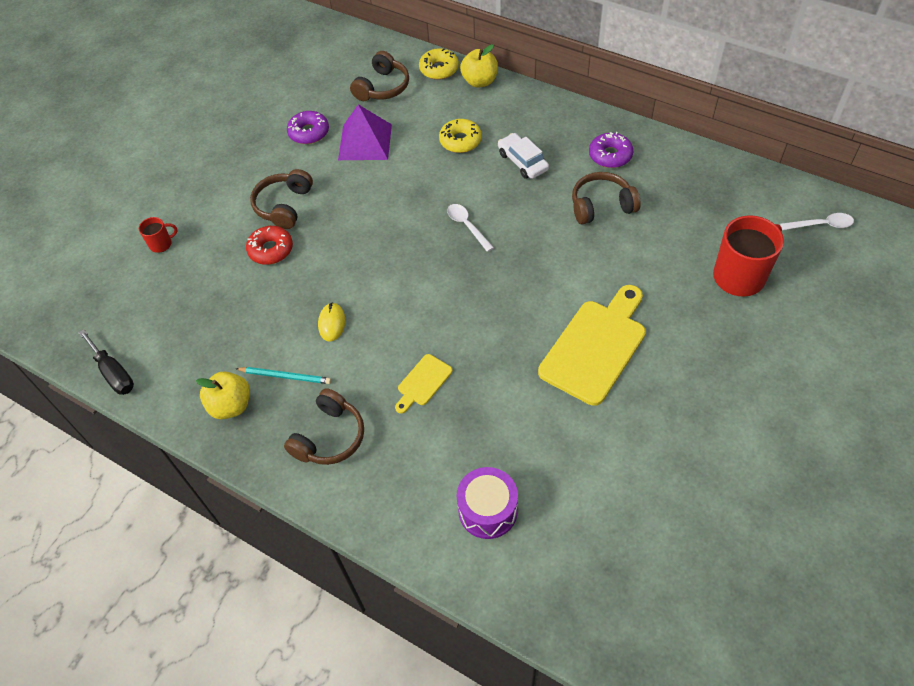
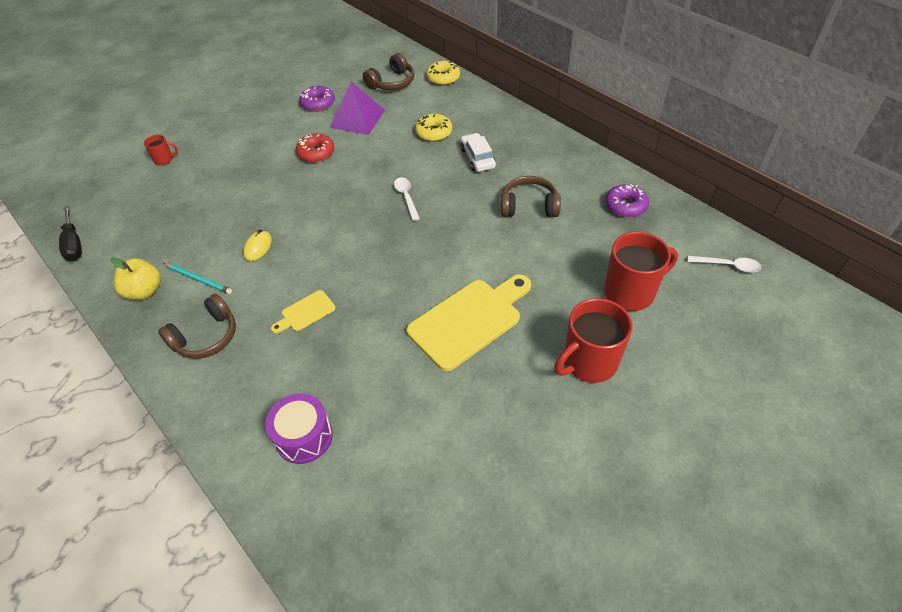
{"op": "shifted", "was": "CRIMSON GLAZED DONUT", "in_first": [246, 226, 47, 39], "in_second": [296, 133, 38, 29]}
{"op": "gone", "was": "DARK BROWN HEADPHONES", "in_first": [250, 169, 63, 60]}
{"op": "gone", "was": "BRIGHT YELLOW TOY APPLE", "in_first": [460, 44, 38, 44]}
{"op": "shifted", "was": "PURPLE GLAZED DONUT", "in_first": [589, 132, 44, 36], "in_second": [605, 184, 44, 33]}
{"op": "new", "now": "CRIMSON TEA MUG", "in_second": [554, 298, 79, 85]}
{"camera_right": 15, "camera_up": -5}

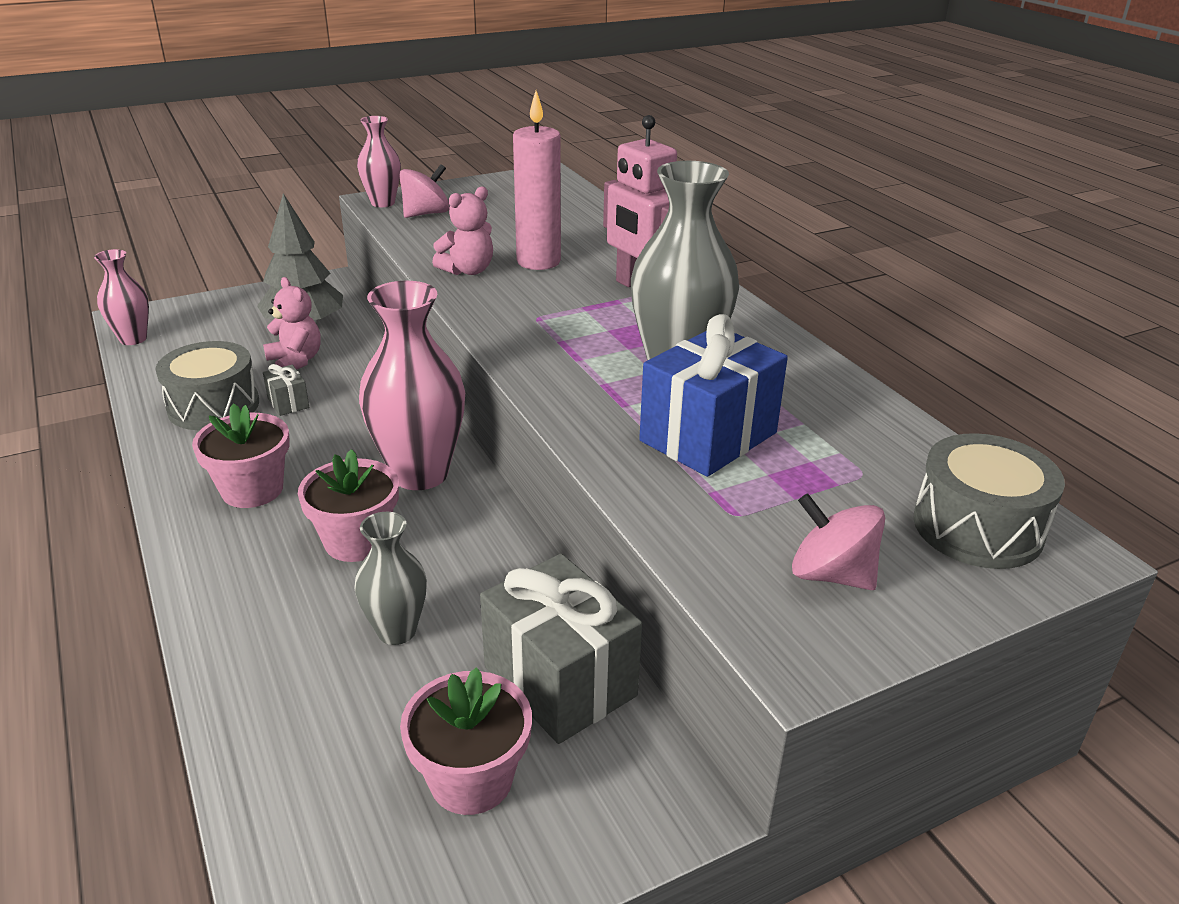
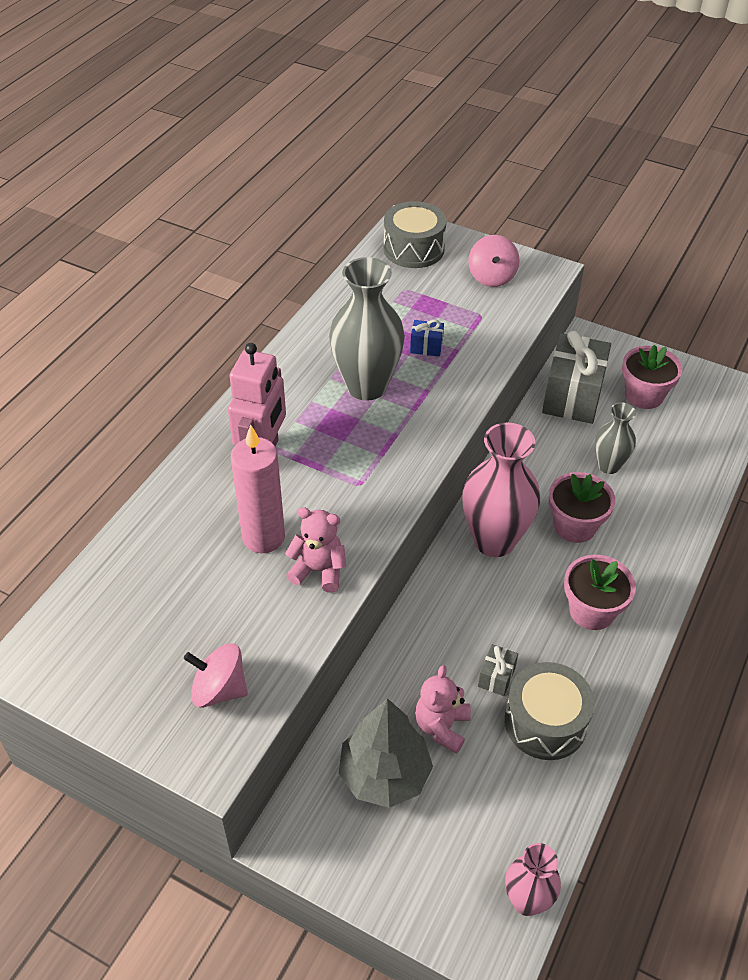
{"op": "gone", "was": "PINK FLOWER VASE", "in_first": [357, 116, 44, 91]}
{"op": "scaled", "was": "BLUE GIFT", "in_first": [639, 314, 149, 163], "in_second": [410, 320, 34, 37], "ratio": 0.44}
{"camera_right": -125, "camera_up": 15}

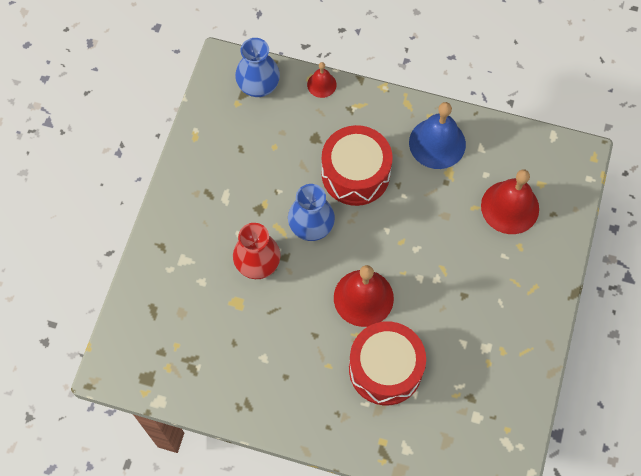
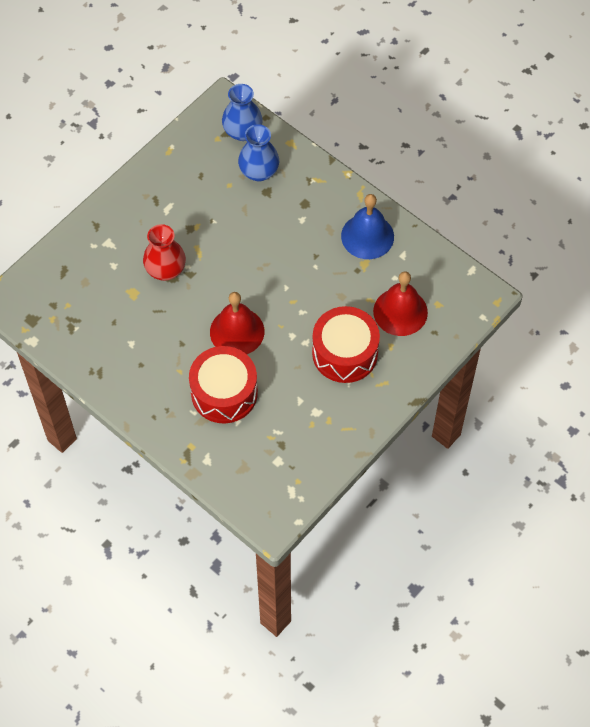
{"op": "shifted", "was": "BLUE FLOWER VASE", "in_first": [288, 184, 47, 57], "in_second": [238, 124, 41, 58]}
{"op": "gone", "was": "CRIMSON BELL", "in_first": [307, 62, 30, 36]}
{"op": "shifted", "was": "CRIMSON SNARE DRUM", "in_first": [322, 125, 71, 81], "in_second": [312, 306, 68, 77]}
{"camera_right": 25, "camera_up": -5}

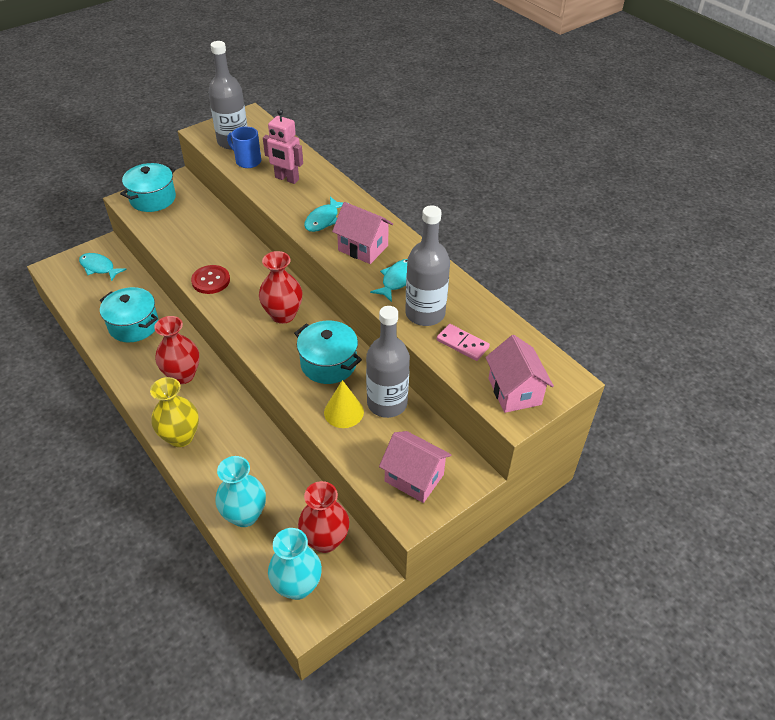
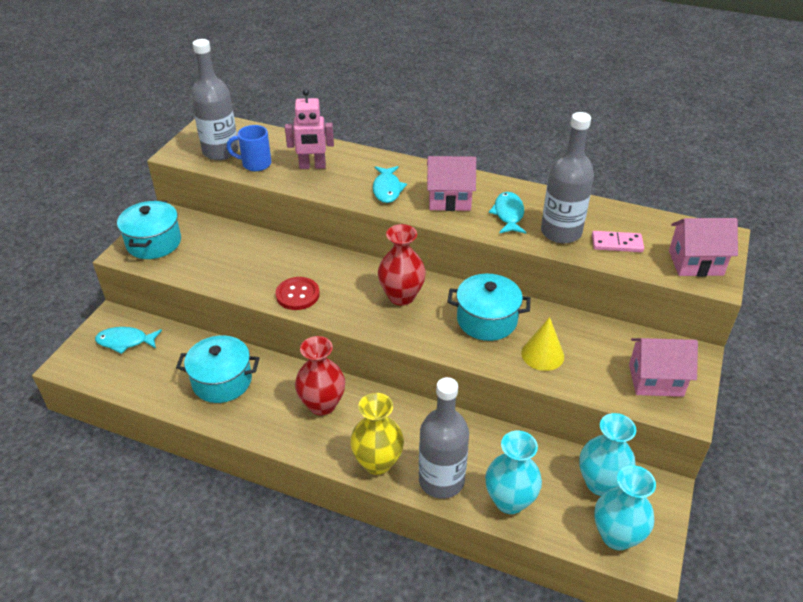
{"op": "repainted", "was": "CRIMSON FLOWER VASE", "now": "TURQUOISE FLOWER VASE", "in_first": [298, 481, 51, 72], "in_second": [579, 413, 57, 83]}
{"op": "shifted", "was": "GRAY FLASK", "in_first": [366, 306, 44, 112], "in_second": [419, 377, 50, 122]}
{"op": "rotated", "was": "PINK COTTAGE", "in_first": [485, 335, 69, 78], "in_second": [669, 218, 69, 59], "clockwise": -45}
{"camera_right": -30, "camera_up": -5}

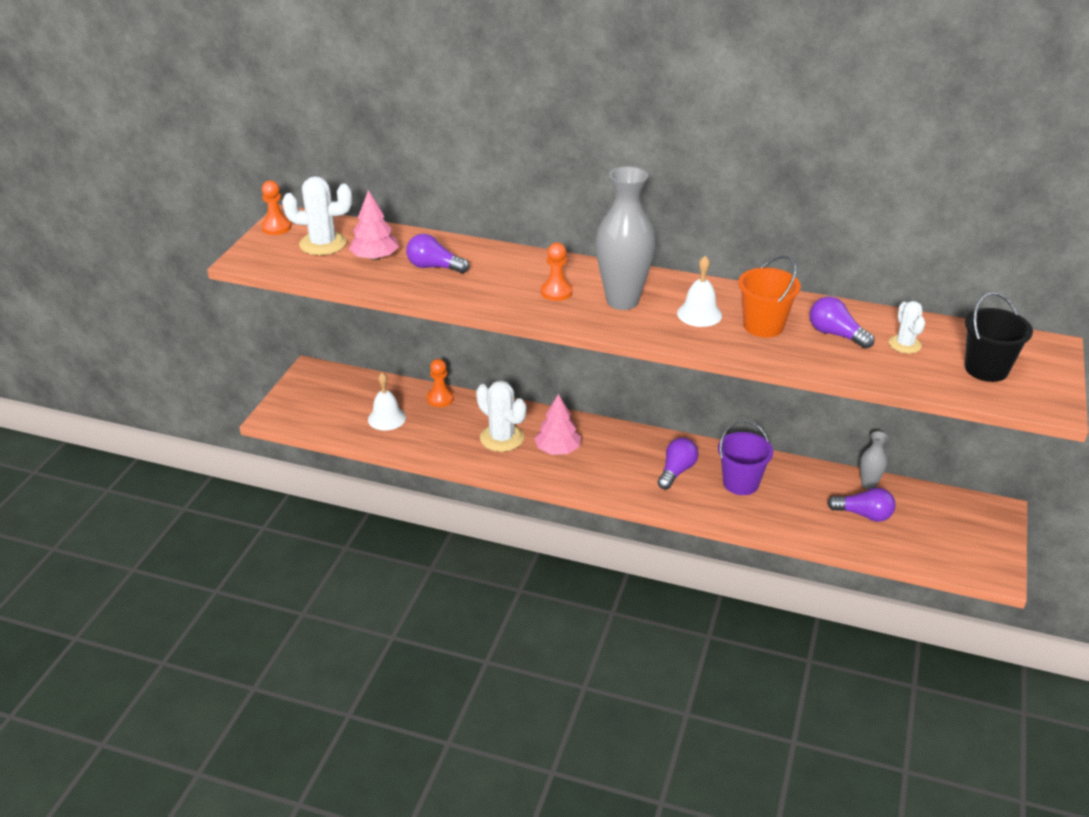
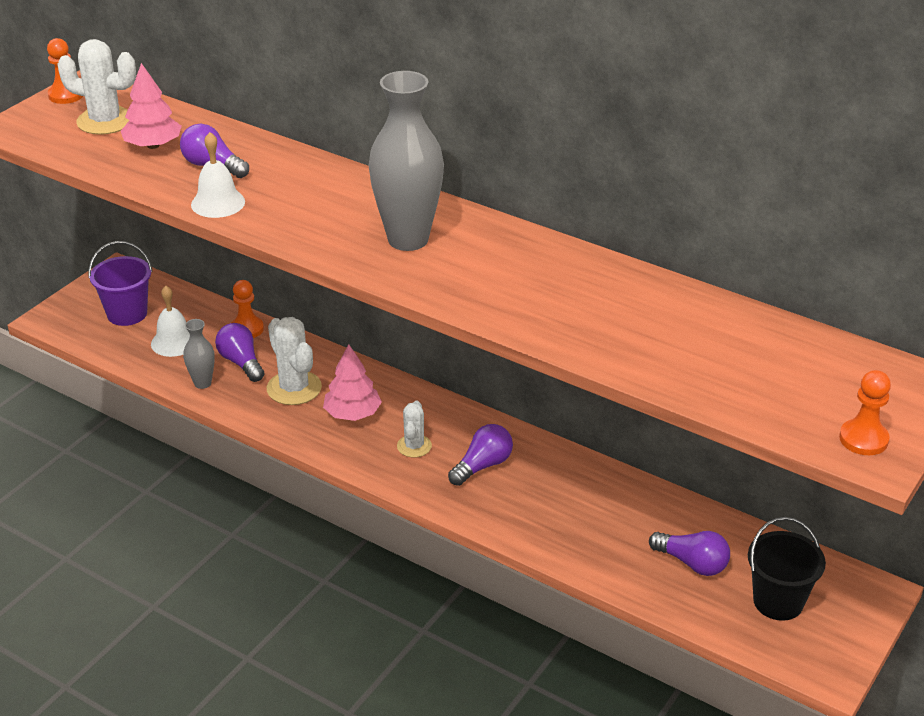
{"op": "shifted", "was": "BRIGHT ORANGE GAME PAWN", "in_first": [541, 243, 31, 58], "in_second": [839, 370, 52, 85]}
{"op": "shifted", "was": "SNOW-WHITE BELL", "in_first": [677, 256, 45, 71], "in_second": [191, 132, 54, 86]}
{"op": "shifted", "was": "PURPLE SAND BUCKET", "in_first": [718, 420, 55, 75], "in_second": [88, 241, 65, 85]}
{"op": "gone", "was": "BRIGHT ORANGE SAND BUCKET", "in_first": [738, 255, 63, 82]}
{"op": "shifted", "was": "PURPLE LIGHT BULB", "in_first": [810, 296, 64, 53], "in_second": [215, 323, 49, 59]}
{"op": "shifted", "was": "GRAY FLOWER VASE", "in_first": [860, 431, 28, 59], "in_second": [183, 319, 32, 70]}
{"op": "shifted", "was": "SNOW-WHITE PRICKLY PLANT", "in_first": [889, 301, 36, 52], "in_second": [397, 401, 35, 57]}
{"op": "shifted", "was": "JET-BLACK SAND BUCKET", "in_first": [965, 292, 68, 90], "in_second": [748, 517, 78, 104]}
{"camera_right": 15, "camera_up": 0}

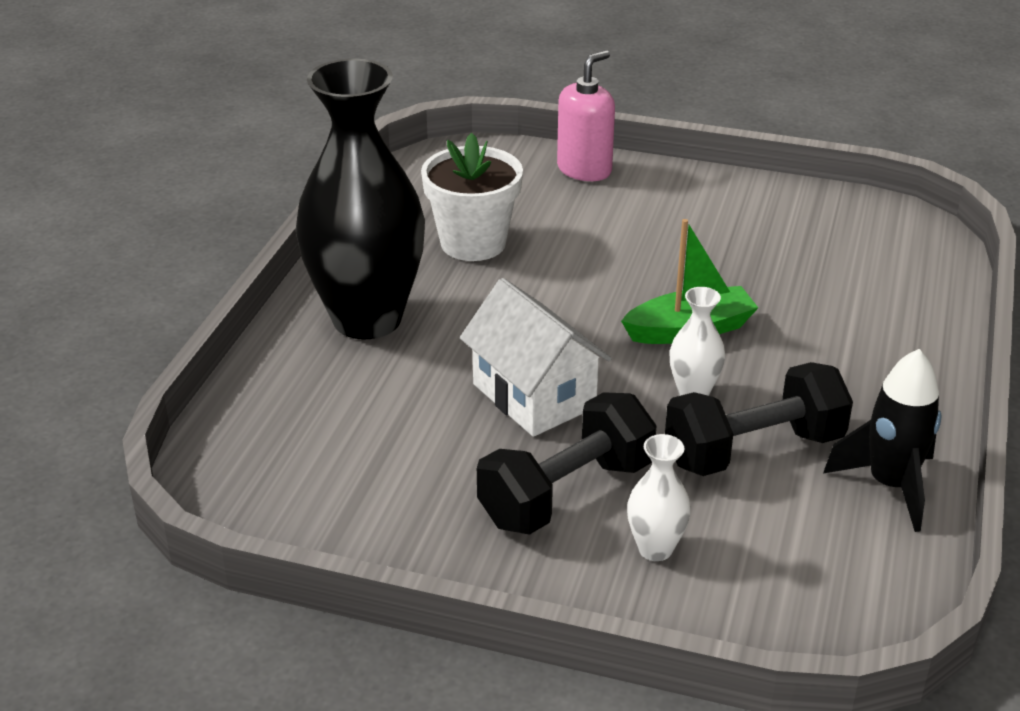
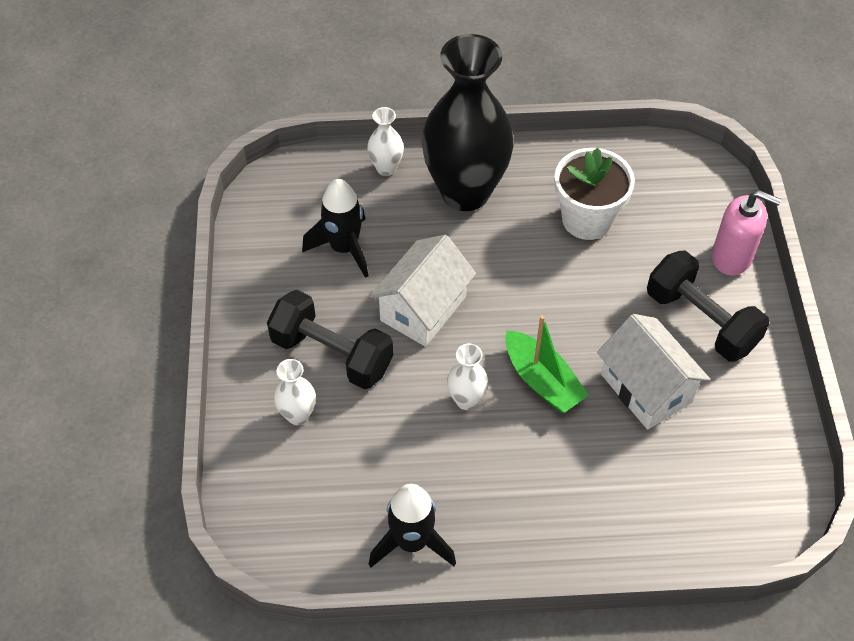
{"op": "shifted", "was": "JET-BLACK HAND WEIGHT", "in_first": [665, 362, 188, 114], "in_second": [647, 251, 122, 110]}
{"op": "new", "now": "JET-BLACK SPACESHIP", "in_second": [302, 179, 66, 99]}
{"op": "new", "now": "SNOW-WHITE FLOWER VASE", "in_second": [367, 107, 37, 69]}
{"op": "new", "now": "SNOW-WHITE COTTAGE", "in_second": [597, 314, 114, 116]}
{"camera_right": 70, "camera_up": 20}

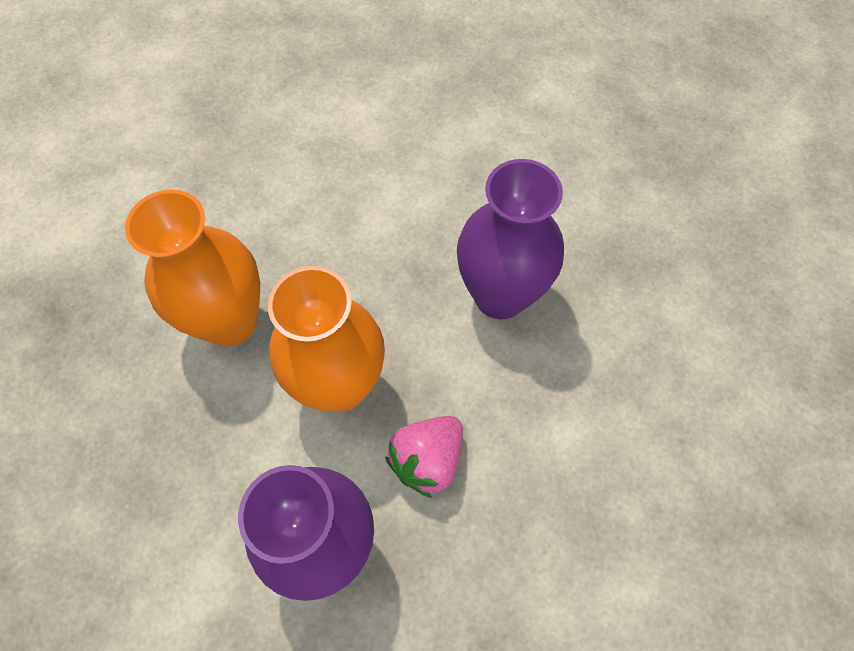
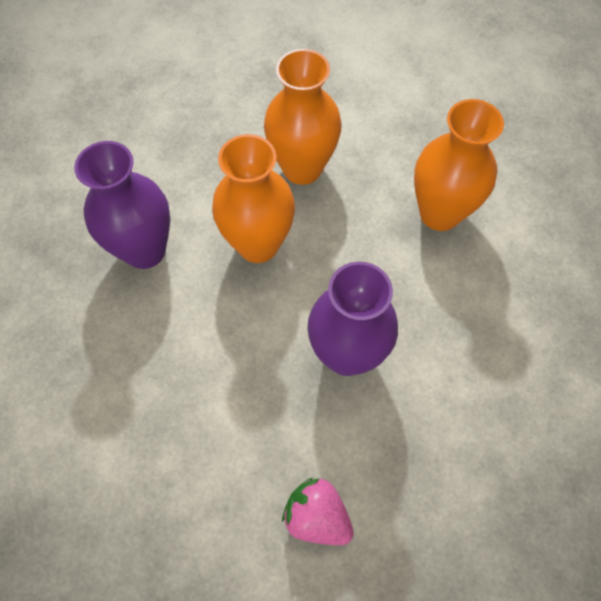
{"op": "shifted", "was": "PINK BERRY", "in_first": [385, 416, 78, 82], "in_second": [282, 478, 72, 67]}
{"op": "new", "now": "BRIGHT ORANGE FLOWER VASE", "in_second": [414, 99, 90, 132]}
{"camera_right": 85, "camera_up": 0}

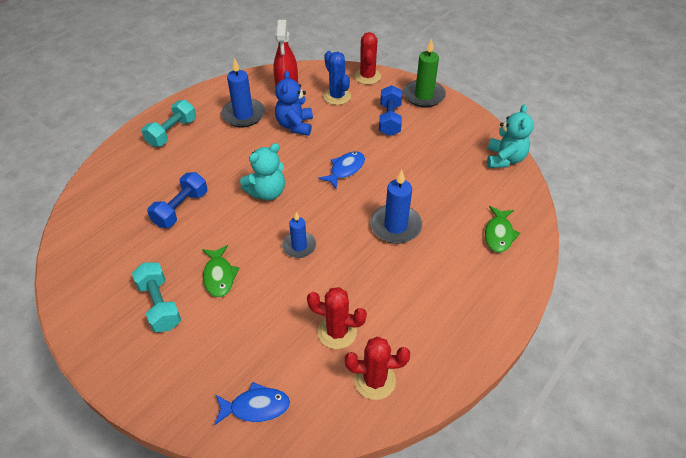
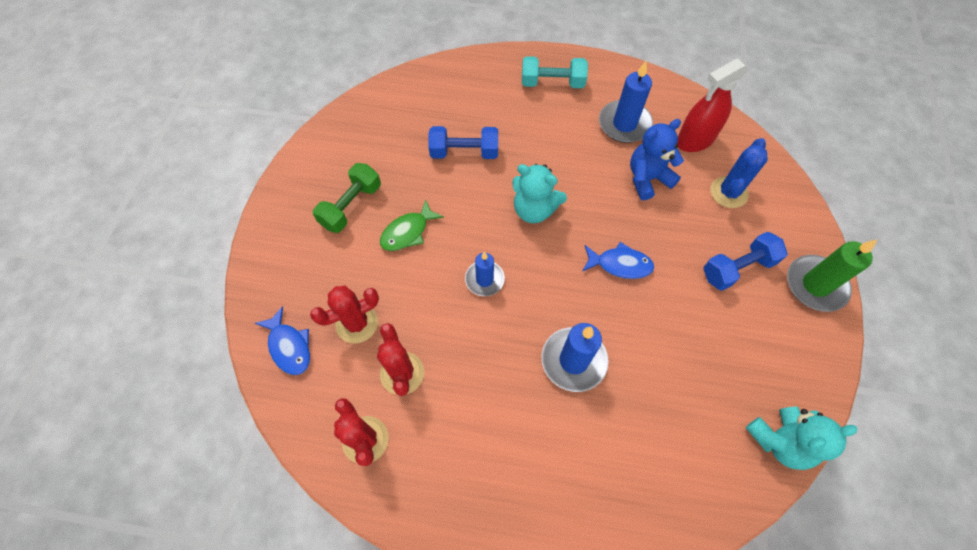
{"op": "repainted", "was": "TURQUOISE HAND WEIGHT", "now": "LEAF-GREEN HAND WEIGHT", "in_first": [132, 262, 49, 70], "in_second": [313, 163, 68, 70]}
{"op": "shifted", "was": "CRIMSON PRICKLY PLANT", "in_first": [354, 32, 27, 53], "in_second": [310, 286, 69, 58]}
{"op": "gone", "was": "LEAF-GREEN TOY FISH", "in_first": [485, 206, 35, 46]}
{"camera_right": 60, "camera_up": 15}

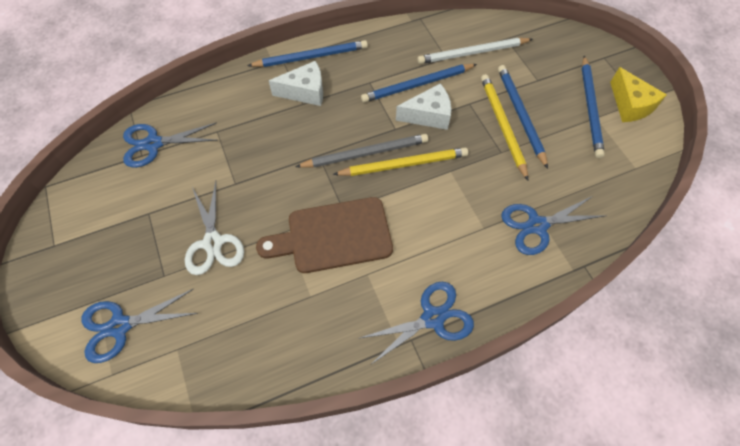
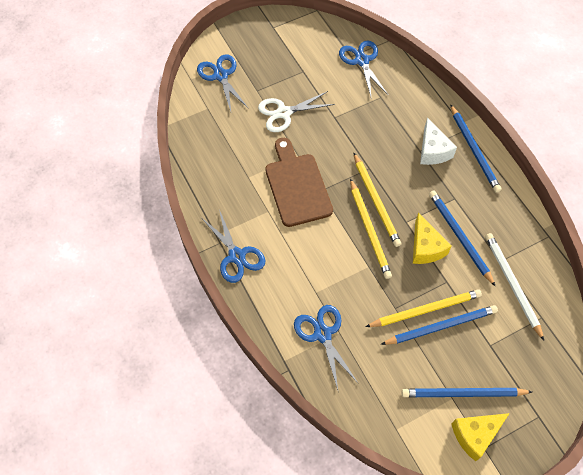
{"op": "repainted", "was": "GRAY WOODEN PENCIL", "now": "BRIGHT YELLOW WOODEN PENCIL", "in_first": [295, 134, 133, 34], "in_second": [353, 152, 49, 95]}
{"op": "repainted", "was": "SNOW-WHITE CHEESE", "now": "BRIGHT YELLOW CHEESE", "in_first": [396, 83, 55, 47], "in_second": [413, 212, 39, 52]}
{"camera_right": 85, "camera_up": 0}

